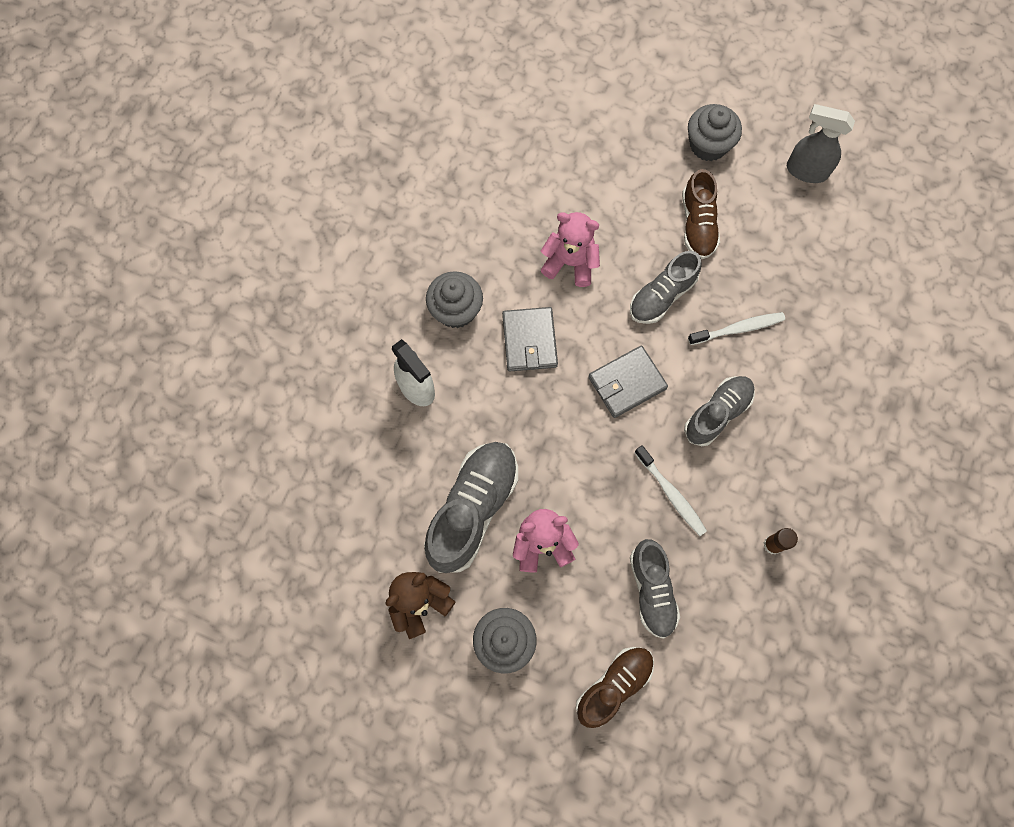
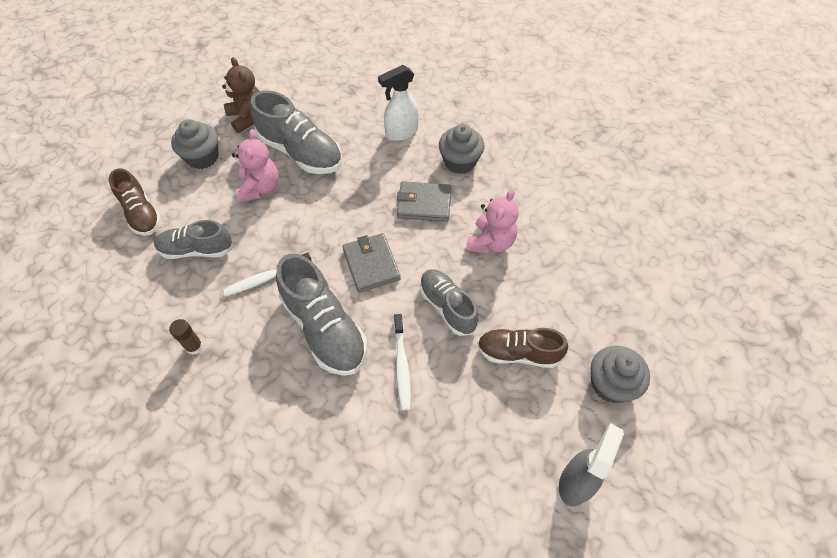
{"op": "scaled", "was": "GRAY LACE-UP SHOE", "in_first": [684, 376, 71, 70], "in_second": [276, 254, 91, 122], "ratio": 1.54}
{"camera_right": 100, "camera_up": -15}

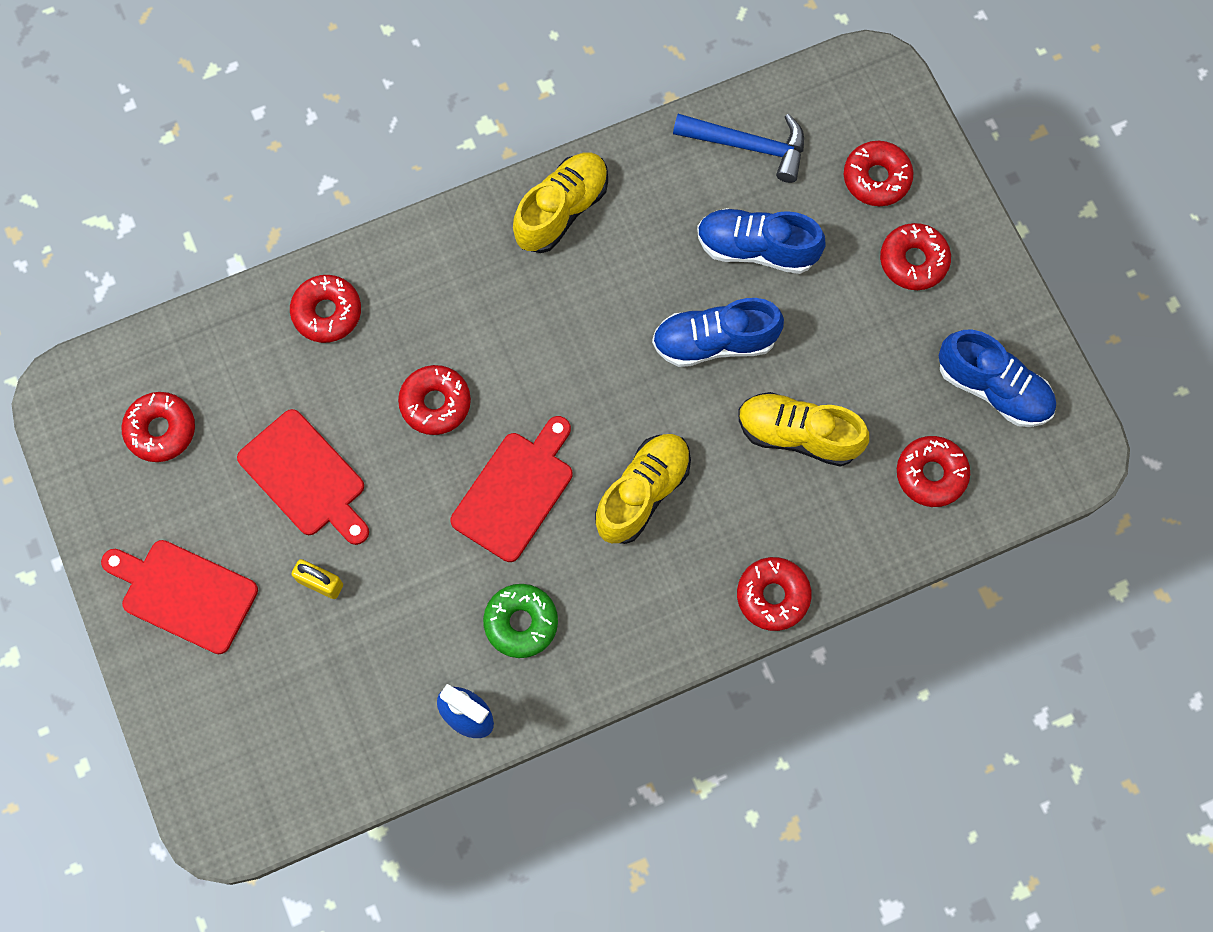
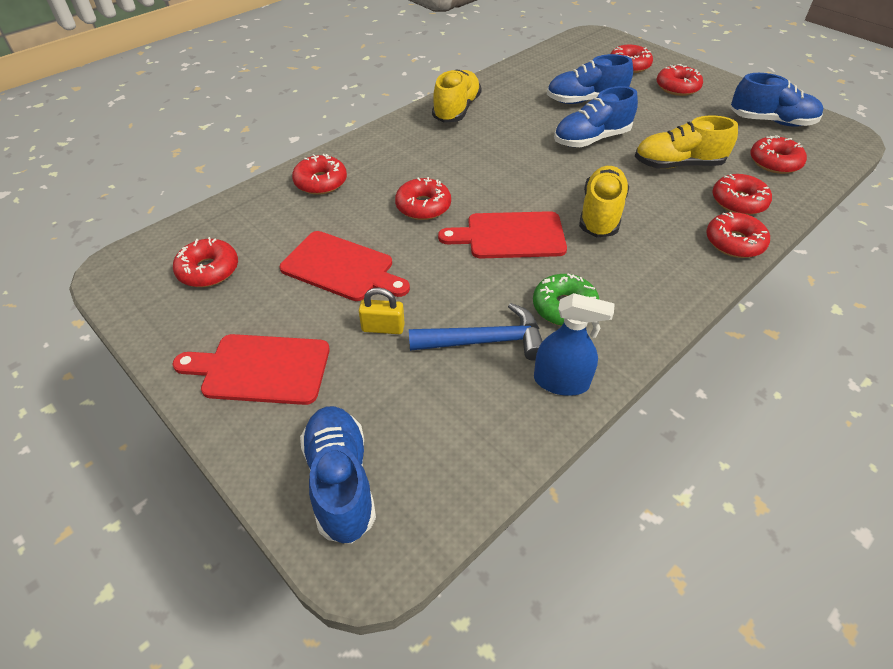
{"op": "rotated", "was": "CRIMSON CUTTING BOARD", "in_first": [451, 416, 121, 146], "in_second": [438, 211, 129, 47], "clockwise": -105}
{"op": "shifted", "was": "BLUE CARPENTER'S HAMMER", "in_first": [673, 114, 131, 69], "in_second": [409, 303, 134, 58]}
{"op": "new", "now": "BLUE LACE-UP SHOE", "in_second": [300, 406, 76, 138]}
{"op": "new", "now": "CRIMSON GLAZED DONUT", "in_second": [712, 174, 60, 41]}
{"camera_right": -20, "camera_up": -25}

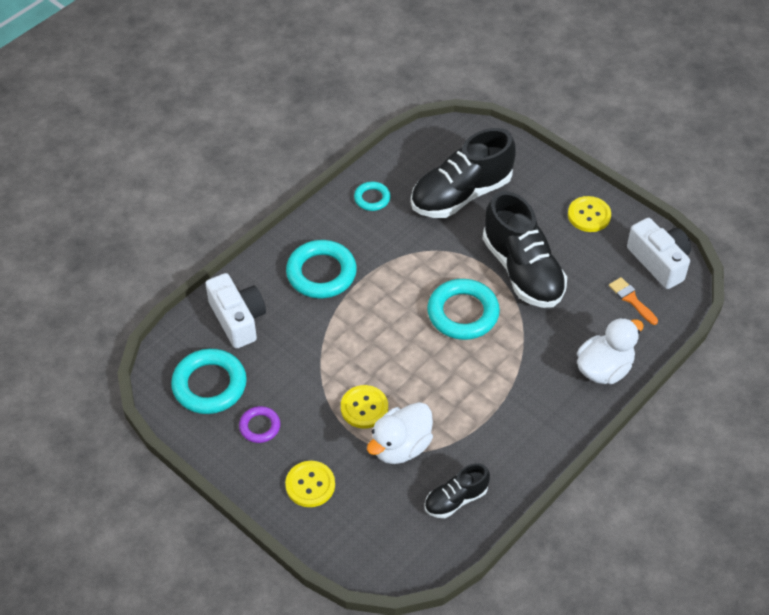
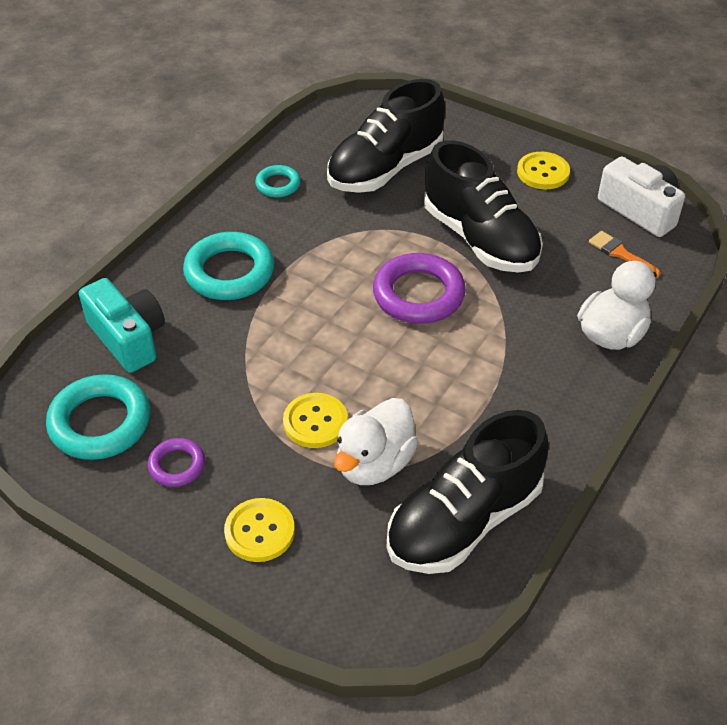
{"op": "repainted", "was": "SNOW-WHITE PHOTO CAMERA", "now": "TURQUOISE PHOTO CAMERA", "in_first": [205, 273, 61, 76], "in_second": [79, 278, 86, 95]}
{"op": "scaled", "was": "JET-BLACK LACE-UP SHOE", "in_first": [424, 463, 66, 55], "in_second": [387, 410, 162, 164], "ratio": 1.92}
{"op": "repainted", "was": "TURQUOISE RING", "now": "PURPLE RING", "in_first": [427, 279, 73, 61], "in_second": [373, 253, 93, 71]}
{"camera_right": -10, "camera_up": -5}

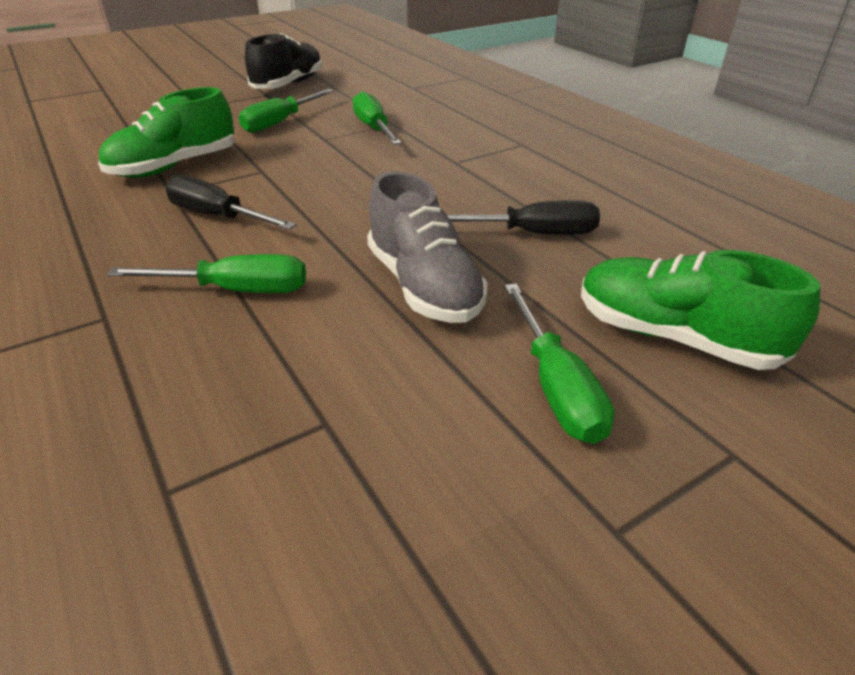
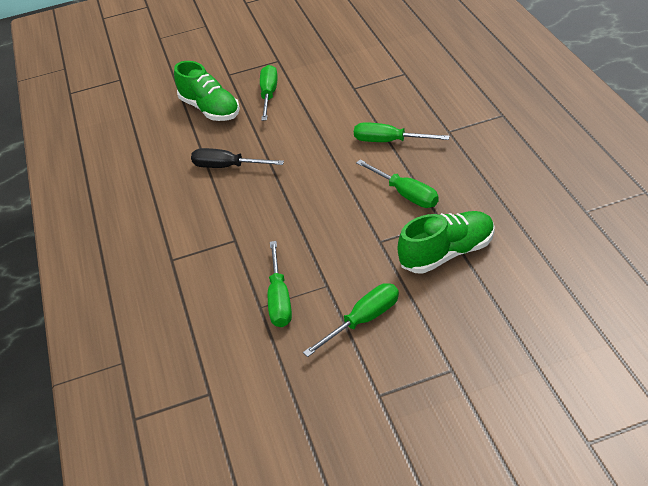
{"op": "repainted", "was": "JET-BLACK HAND SCREWDRIVER", "now": "LEAF-GREEN HAND SCREWDRIVER", "in_first": [165, 175, 132, 55], "in_second": [356, 160, 83, 48]}
{"op": "gone", "was": "JET-BLACK LACE-UP SHOE", "in_first": [245, 33, 78, 56]}
{"op": "gone", "was": "GRAY LACE-UP SHOE", "in_first": [367, 171, 121, 152]}
{"camera_right": -160, "camera_up": 5}

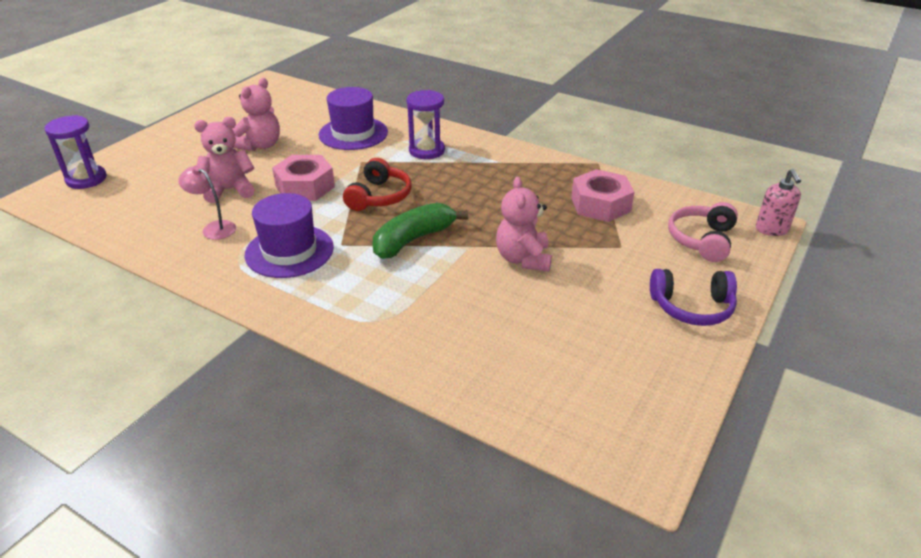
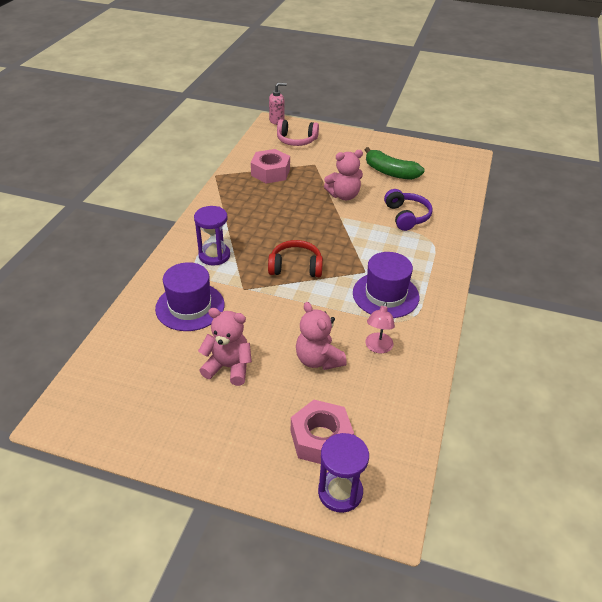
{"op": "shifted", "was": "PINK HEXAGON NUT", "in_first": [272, 155, 63, 46], "in_second": [291, 400, 63, 64]}
{"op": "shifted", "was": "LEAF-GREEN TOY BANANA", "in_first": [373, 203, 95, 56], "in_second": [365, 147, 60, 33]}
{"op": "shifted", "was": "PURPLE HEADPHONES", "in_first": [650, 269, 87, 57], "in_second": [384, 189, 49, 42]}
{"camera_right": -105, "camera_up": 5}

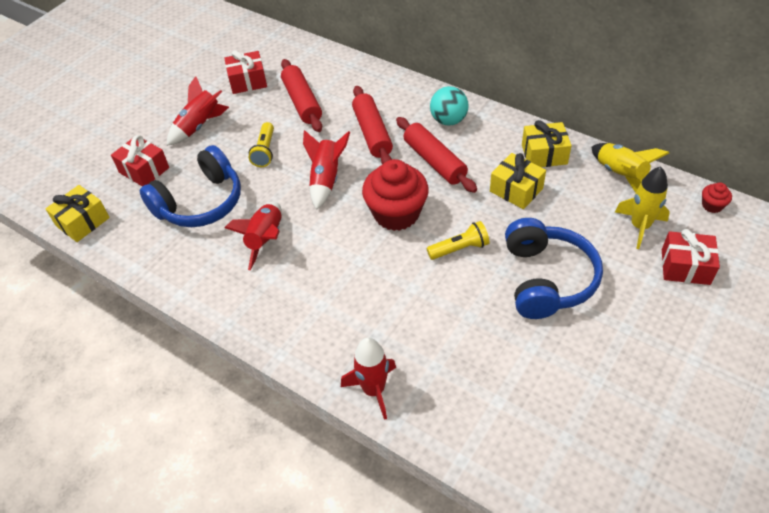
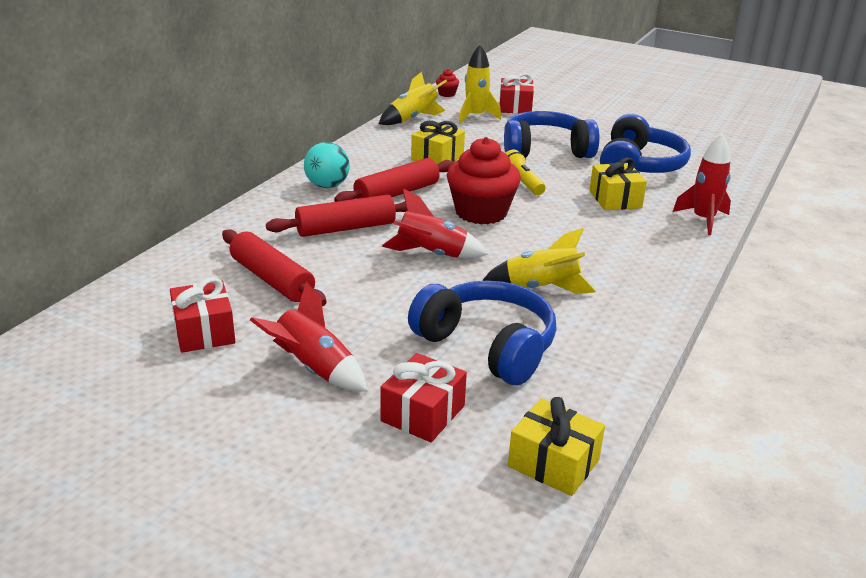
{"op": "repainted", "was": "CRIMSON SPACESHIP", "now": "BRIGHT YELLOW SPACESHIP", "in_first": [224, 202, 58, 68], "in_second": [482, 228, 114, 66]}
{"op": "gone", "was": "BRIGHT YELLOW TORCH", "in_first": [249, 122, 25, 45]}
{"op": "rotated", "was": "CRIMSON ROLLING PIN", "in_first": [281, 59, 41, 73], "in_second": [222, 229, 105, 77], "clockwise": 75}
{"op": "shifted", "was": "BRIGHT YELLOW GIFT", "in_first": [522, 120, 50, 47], "in_second": [589, 157, 58, 53]}
{"op": "new", "now": "BLUE HEADPHONES", "in_second": [600, 114, 91, 59]}
{"camera_right": -100, "camera_up": -20}

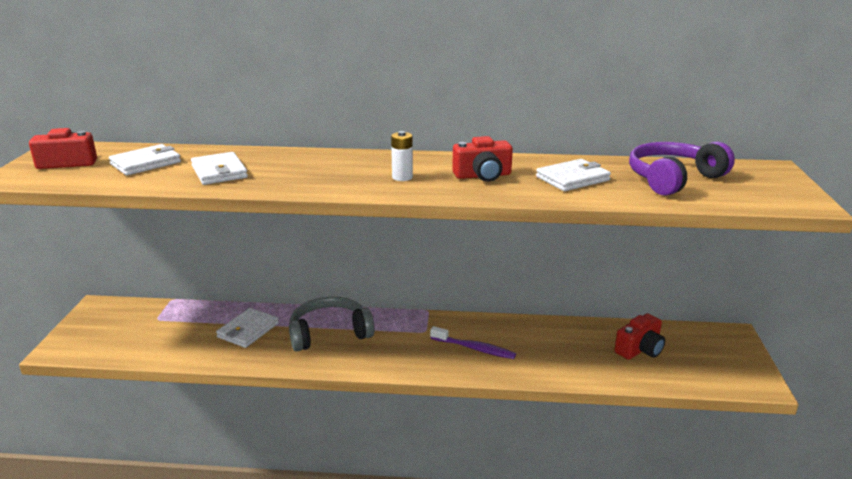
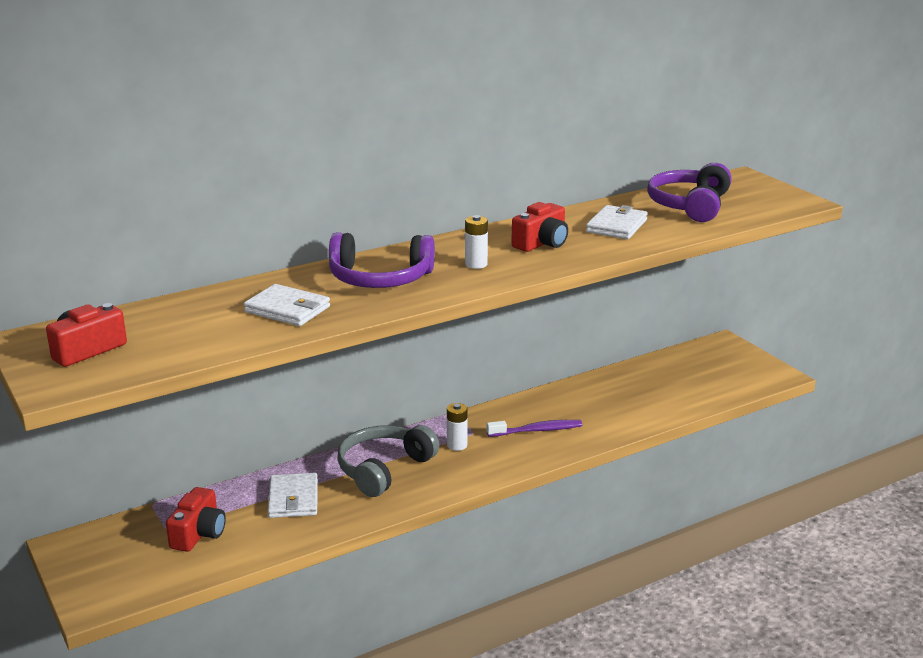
{"op": "gone", "was": "SNOW-WHITE WALLET", "in_first": [109, 144, 72, 31]}
{"op": "shifted", "was": "CRIMSON PHOTO CAMERA", "in_first": [614, 313, 51, 47], "in_second": [166, 487, 60, 65]}
{"op": "new", "now": "PURPLE HEADPHONES", "in_second": [329, 232, 106, 56]}
{"op": "new", "now": "SNOW-WHITE POWER CELL", "in_second": [447, 403, 21, 48]}
{"camera_right": -35, "camera_up": 0}

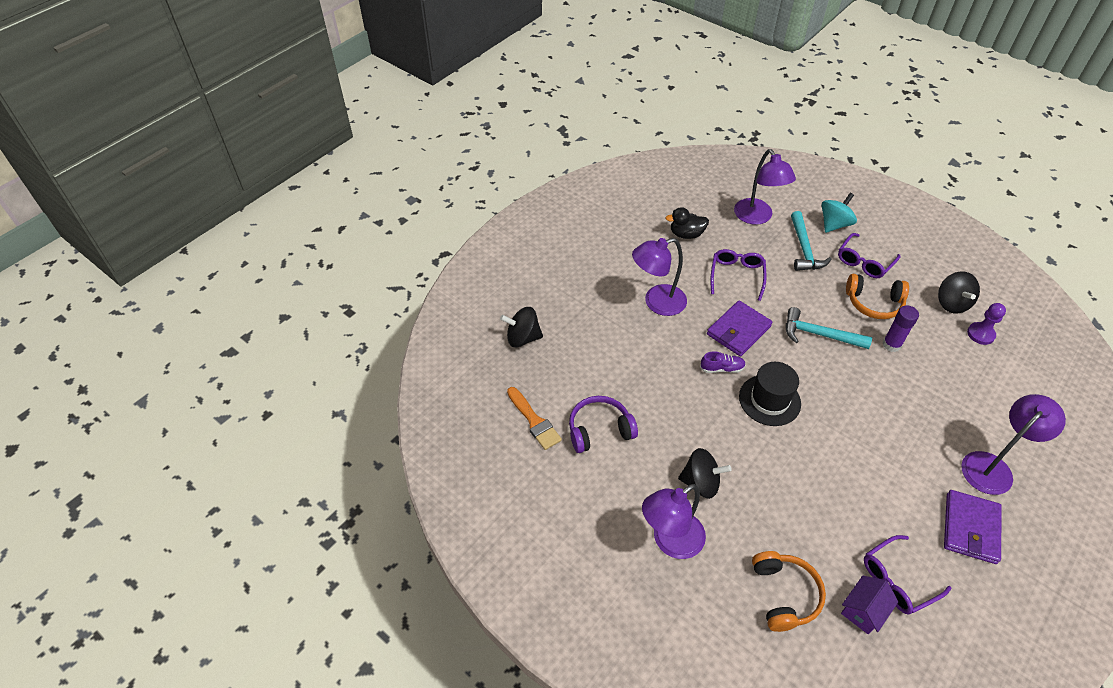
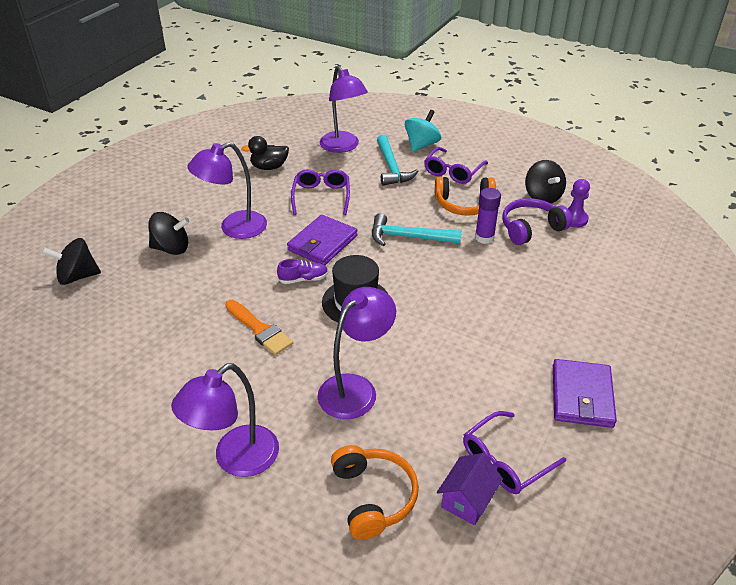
{"op": "shifted", "was": "BRIGHT ORANGE PAINTBRUSH", "in_first": [507, 387, 55, 63], "in_second": [225, 300, 68, 55]}
{"op": "shifted", "was": "PURPLE HEADPHONES", "in_first": [569, 396, 69, 57], "in_second": [502, 198, 70, 47]}
{"op": "shifted", "was": "JET-BLACK TOY TOP", "in_first": [678, 448, 54, 51], "in_second": [148, 212, 42, 43]}
{"op": "shifted", "was": "PURPLE DESK LAMP", "in_first": [961, 394, 105, 101], "in_second": [317, 287, 79, 132]}
{"camera_right": -10, "camera_up": -10}

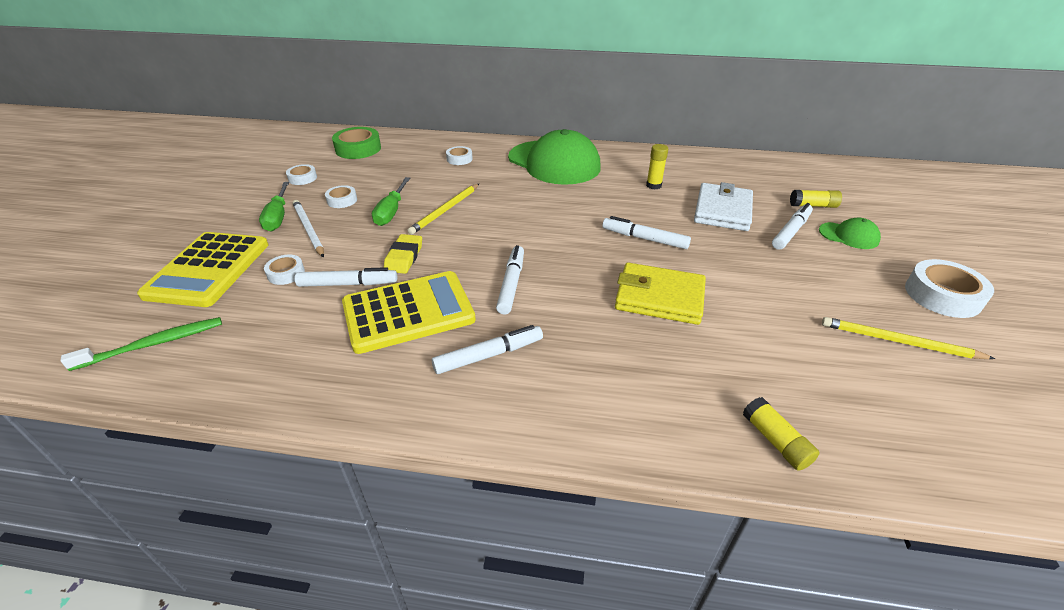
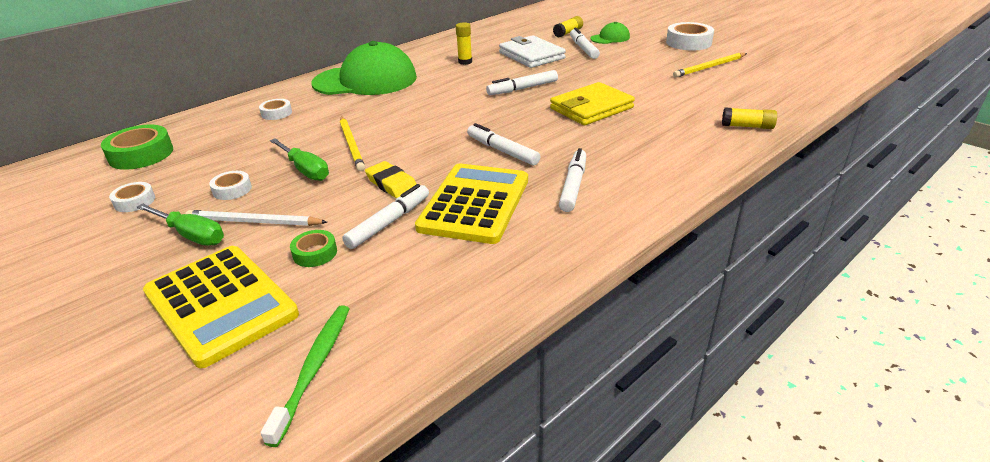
{"op": "repainted", "was": "SNOW-WHITE STICKY TAPE", "now": "LEAF-GREEN STICKY TAPE", "in_first": [264, 255, 41, 30], "in_second": [290, 230, 47, 37]}
{"camera_right": -50, "camera_up": -5}

